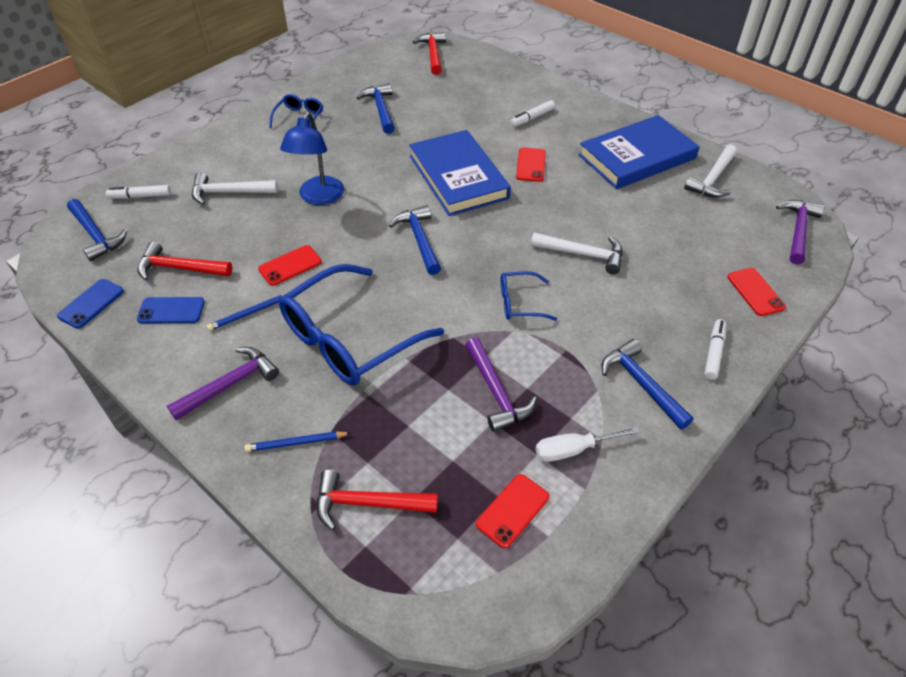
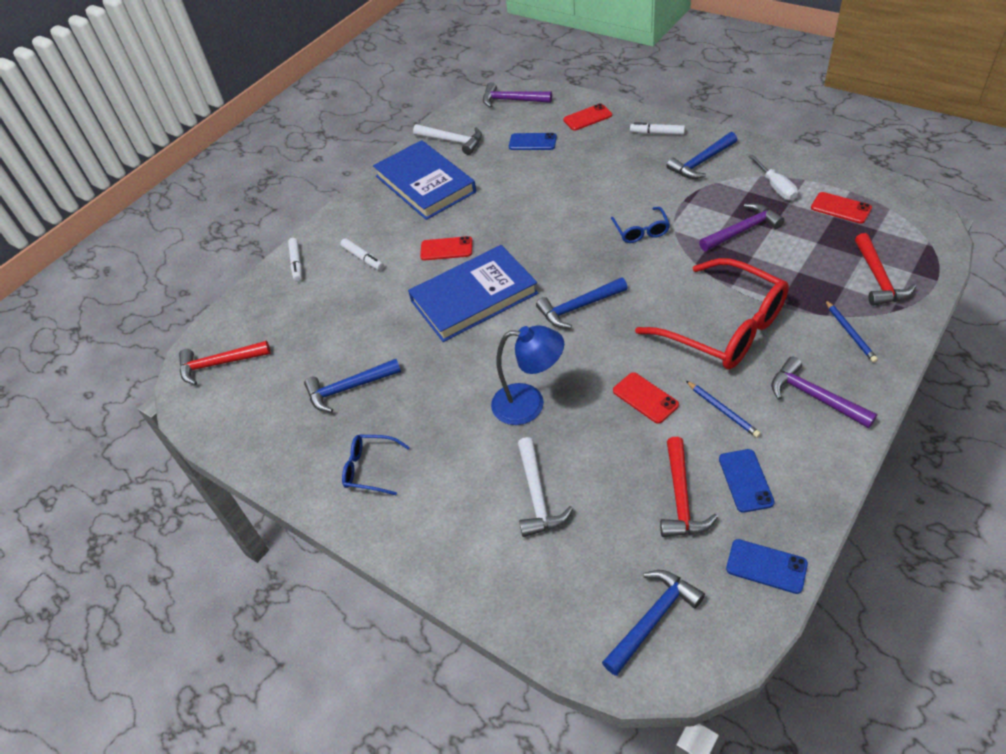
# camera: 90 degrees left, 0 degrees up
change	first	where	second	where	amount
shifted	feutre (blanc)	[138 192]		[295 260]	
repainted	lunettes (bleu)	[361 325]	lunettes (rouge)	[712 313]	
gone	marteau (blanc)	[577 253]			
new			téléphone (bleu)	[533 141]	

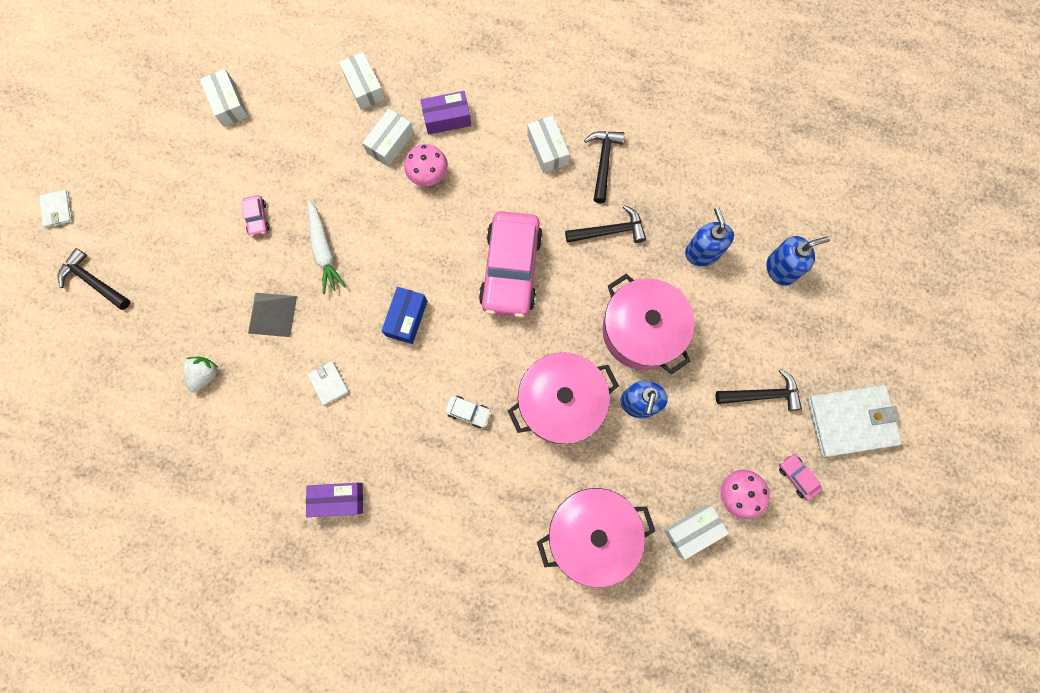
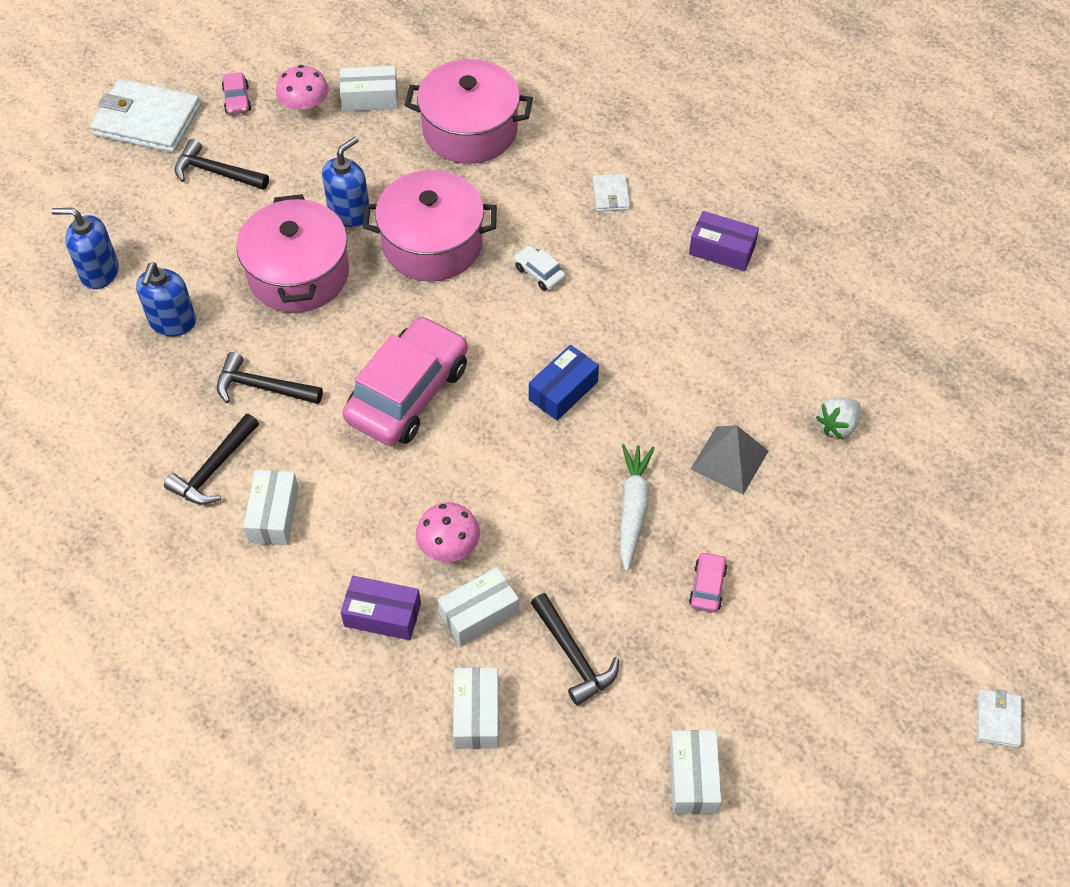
# camera: 155 degrees left, 20 degrees down
change	first	where	second	where	amount
shifted	marteau (noir)	[94 279]		[575 649]	
shifted	portefeuille (blanc)	[328 383]		[611 193]	

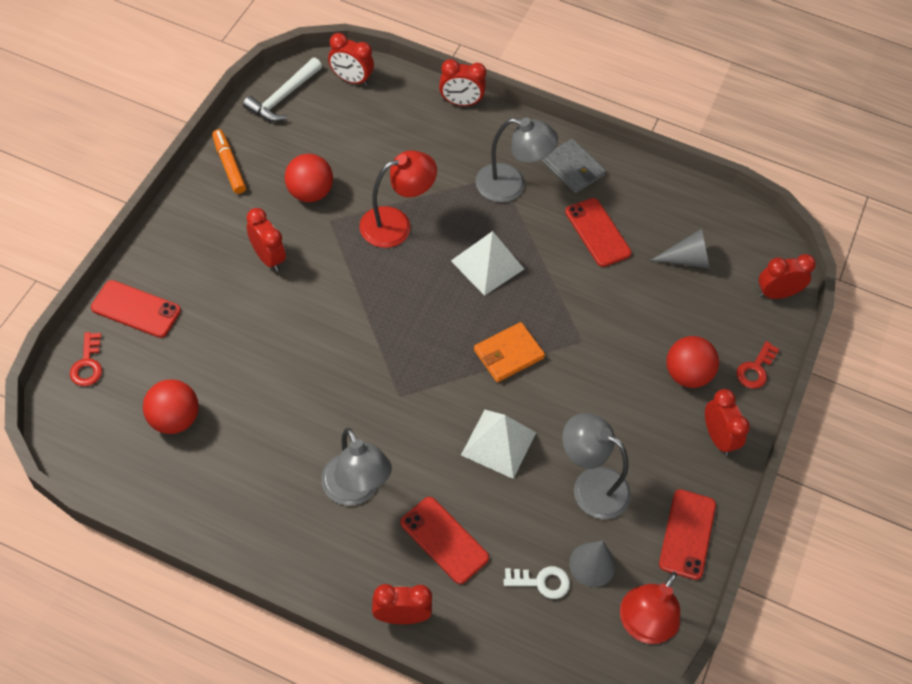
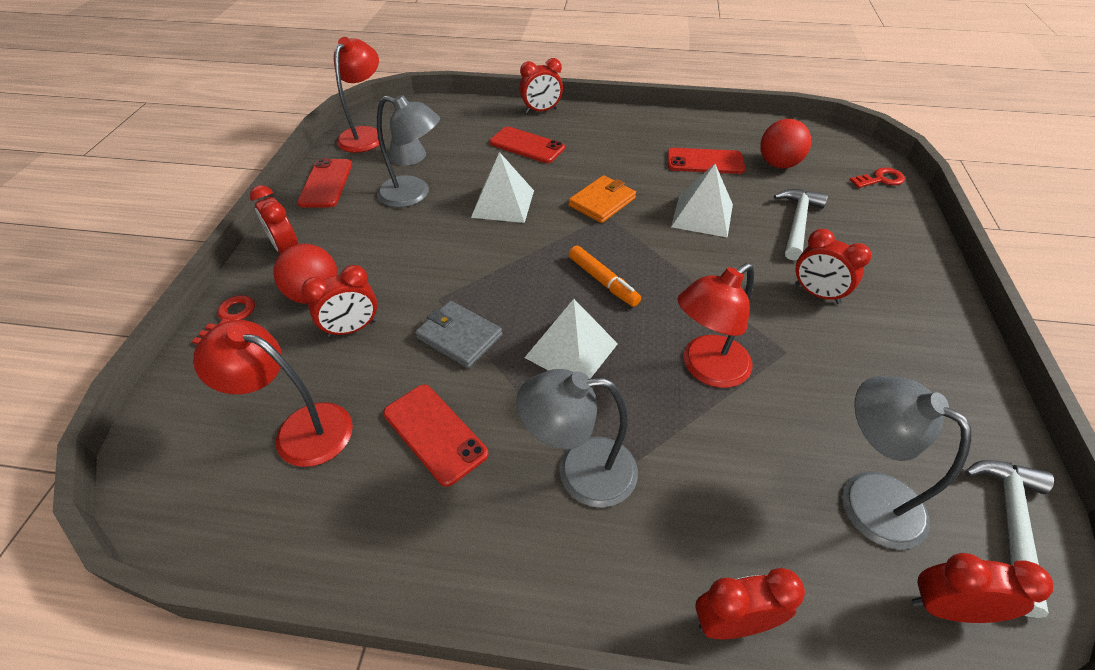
# camera: 170 degrees right, 10 degrees down
change	first	where	second	where	amount
rotated	clé (rouge)	[86 359]		[877 178]	90 degrees clockwise
shifted	téléphone (rouge)	[136 309]		[706 161]	
shifted	feutre (orange)	[229 161]		[605 276]	
gone	balle (rouge)	[308 178]			
shifted	lampe (gris)	[356 467]		[907 462]	
shifted	portefeuille (orange)	[509 352]		[602 199]	
gone	clé (blanc)	[537 582]			
shifted	portefeuille (gris)	[574 166]		[458 334]	
swapped	cône (gris)	[680 249]	lampe (rouge)	[273 393]	
shifted	réveil (rouge)	[787 276]		[339 301]	
new			pyramide (blanc)	[702 201]	
new			marteau (blanc)	[801 224]	

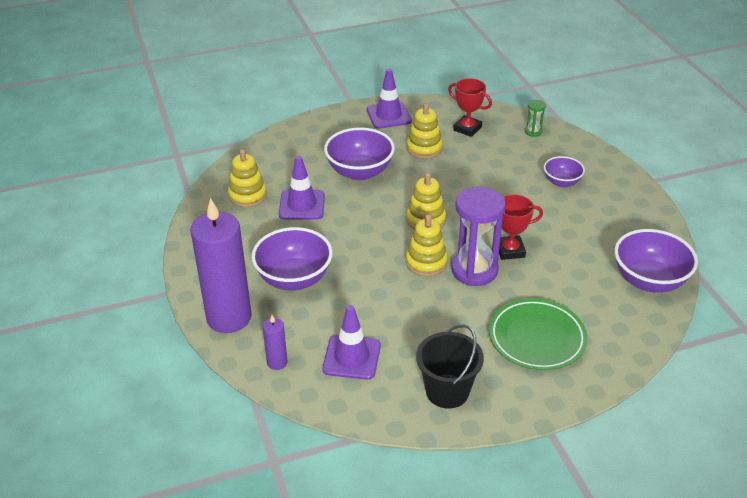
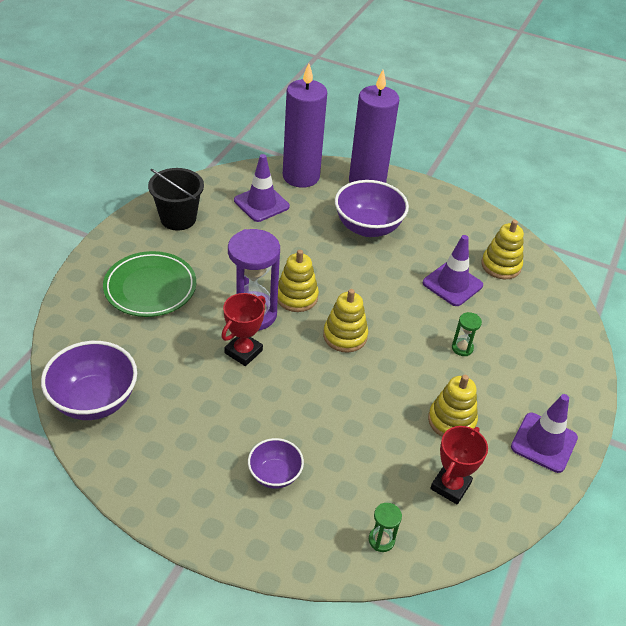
# camera: 130 degrees right, 5 degrees up
change	first	where	second	where	amount
scaled	bougie (violet)	[275 342]		[305 125]	x2.31
swapped	bol (violet)	[359 154]	sablier (vert)	[467 334]	
rotated	trophée (rouge)	[470 107]		[459 465]	45 degrees counterclockwise

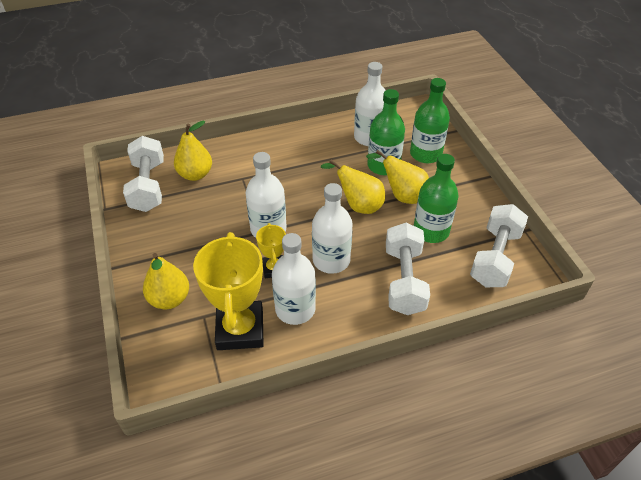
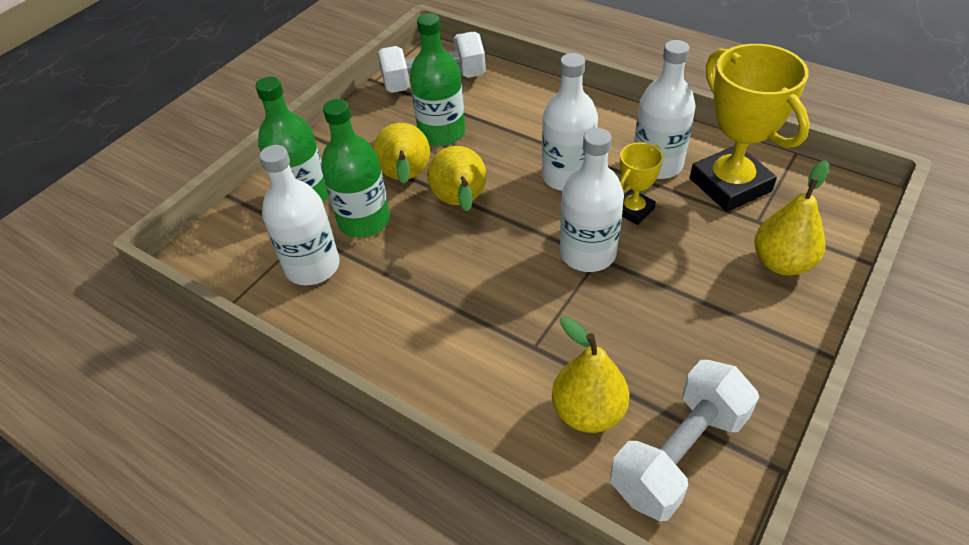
# camera: 125 degrees left, 0 degrees up
change	first	where	second	where	amount
rotated	trophée (jaune)	[228 291]		[750 128]	75 degrees counterclockwise
gone	haltère (blanc)	[408 269]			

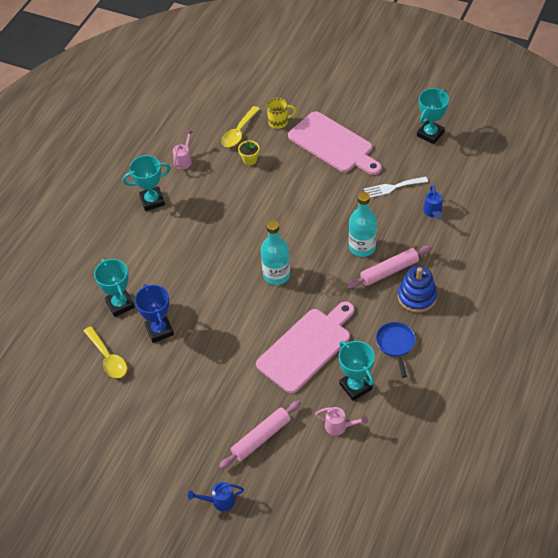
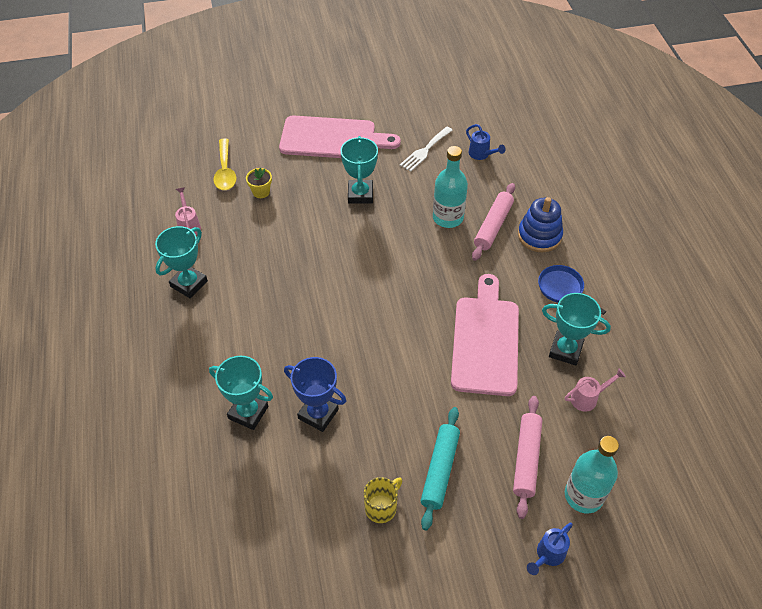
# camera: 40 degrees left, 0 degrees up
change	first	where	second	where	amount
gone	cuillère (jaune)	[105 352]			
shifted	bouteille (turquoise)	[275 252]		[592 474]	
shifted	tasse (jaune)	[281 113]		[383 500]	
shifted	trophée (turquoise)	[433 116]		[359 170]	
new			rouleau à pâtisserie (turquoise)	[440 468]	

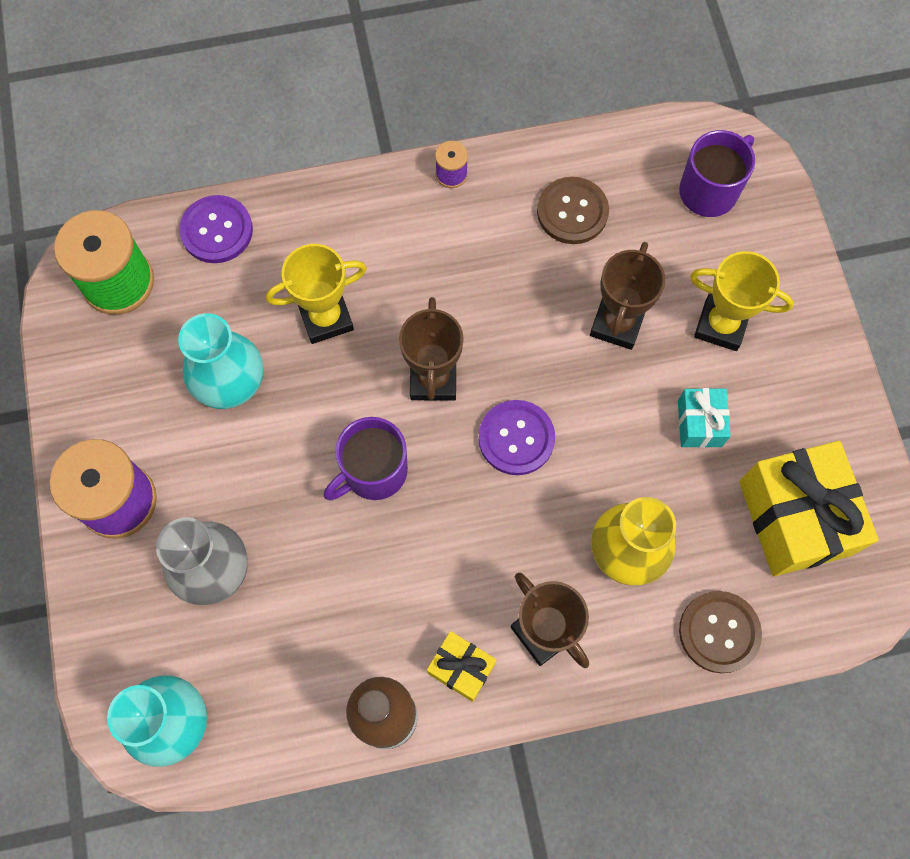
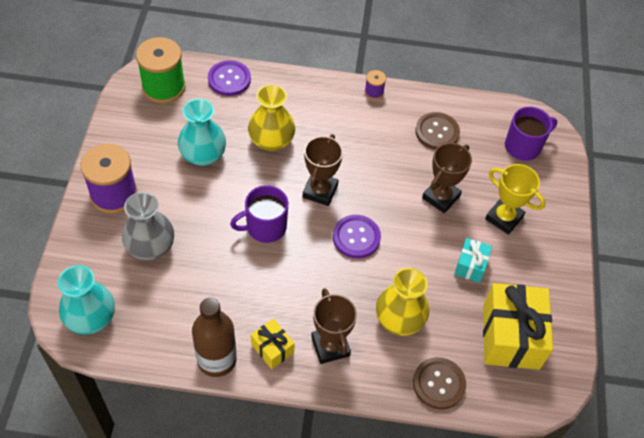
# camera: 15 degrees right, 15 degrees down
change	first	where	second	where	amount
swapped	trophée (jaune)	[316 294]	vase (jaune)	[271 117]	

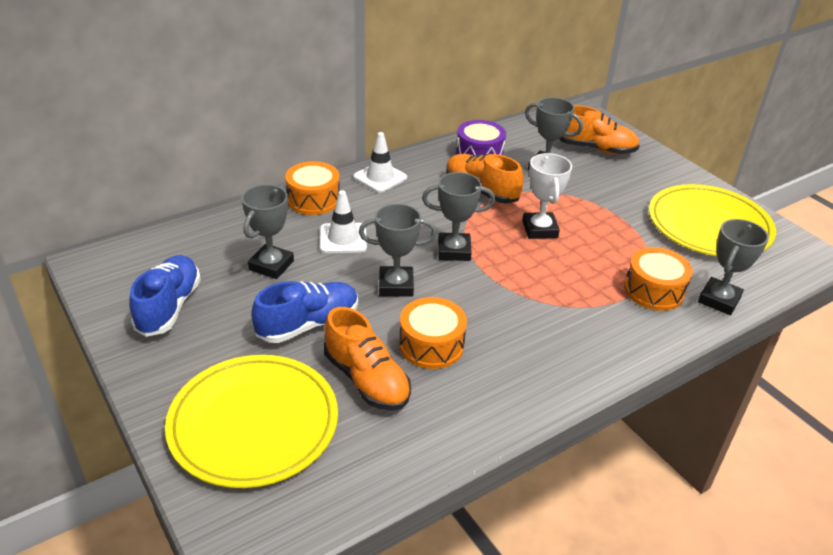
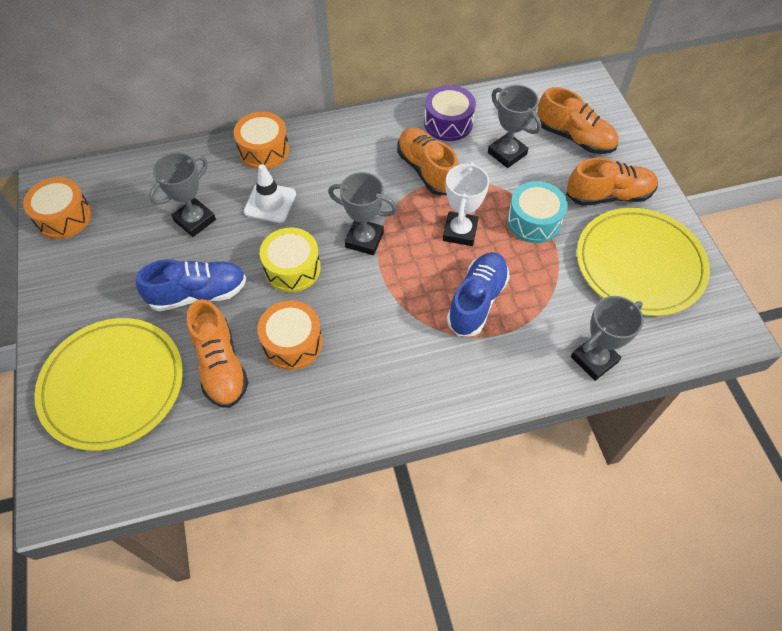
# camera: 20 degrees right, 20 degrees up
change	first	where	second	where	amount
shifted	chaussure (bleu)	[165 296]		[478 294]	
gone	cône de chantier (blanc)	[380 162]			
swapped	trophée (gris)	[398 250]	tambour (jaune)	[290 260]	
shifted	tambour (orange)	[658 279]		[57 208]	
new			tambour (turquoise)	[537 212]	
new			chaussure (orange)	[612 182]	

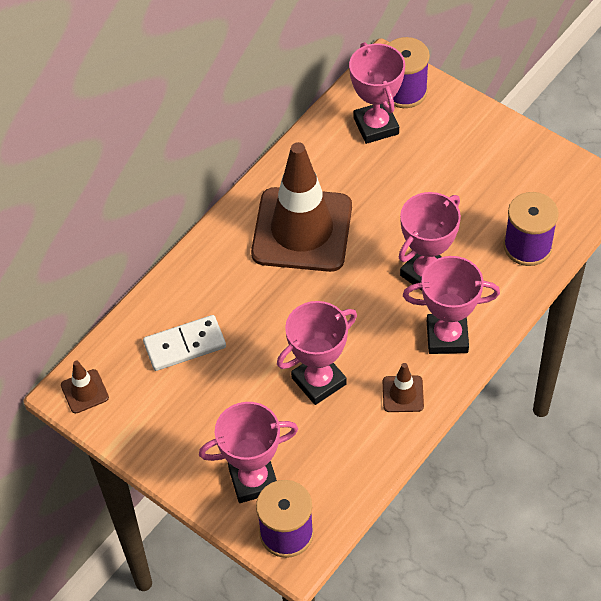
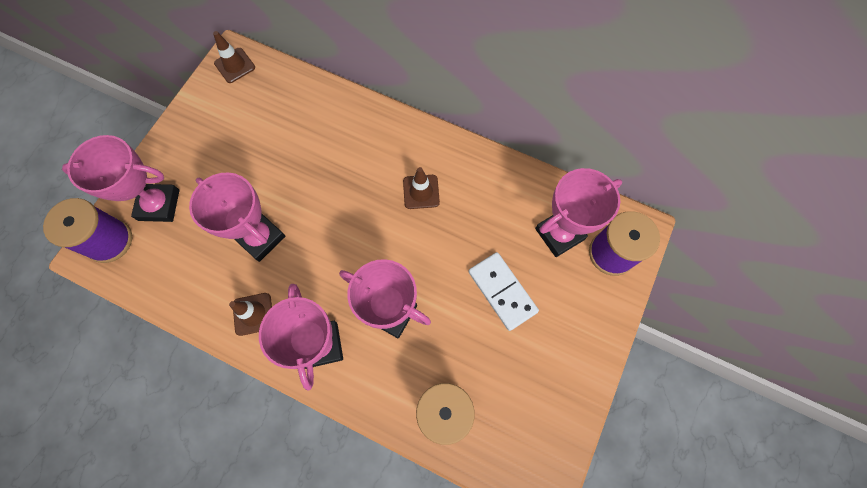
# camera: 75 degrees right, 15 degrees up
change	first	where	second	where	amount
shifted	domino (blanc)	[184 343]		[504 291]	
rotated	trophée (rose)	[248 452]		[121 178]	60 degrees counterclockwise
scaled	cône de chantier (marron)	[301 207]		[421 188]	x0.40

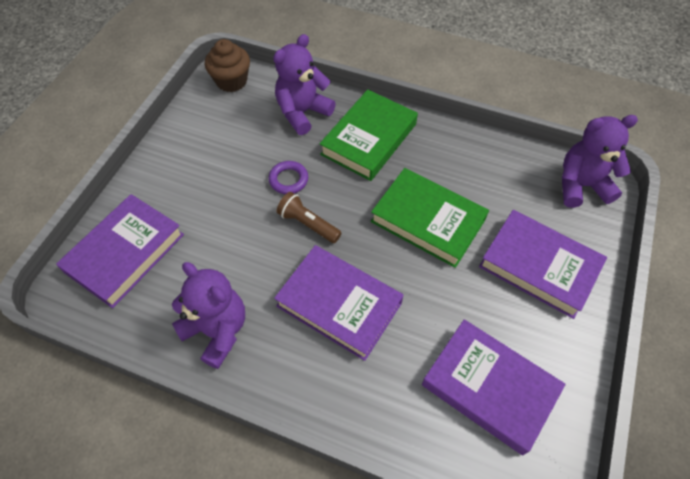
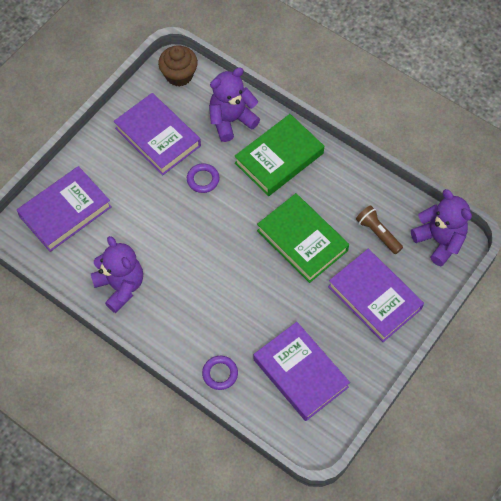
# camera: 15 degrees right, 5 degrees up
change	first	where	second	where	amount
shifted	livre (violet)	[339 303]		[157 134]	
shifted	lampe de poche (marron)	[309 217]		[379 229]	
rotated	ours en peluche (violet)	[600 161]		[441 227]	45 degrees clockwise
new			anneau (violet)	[220 373]	

